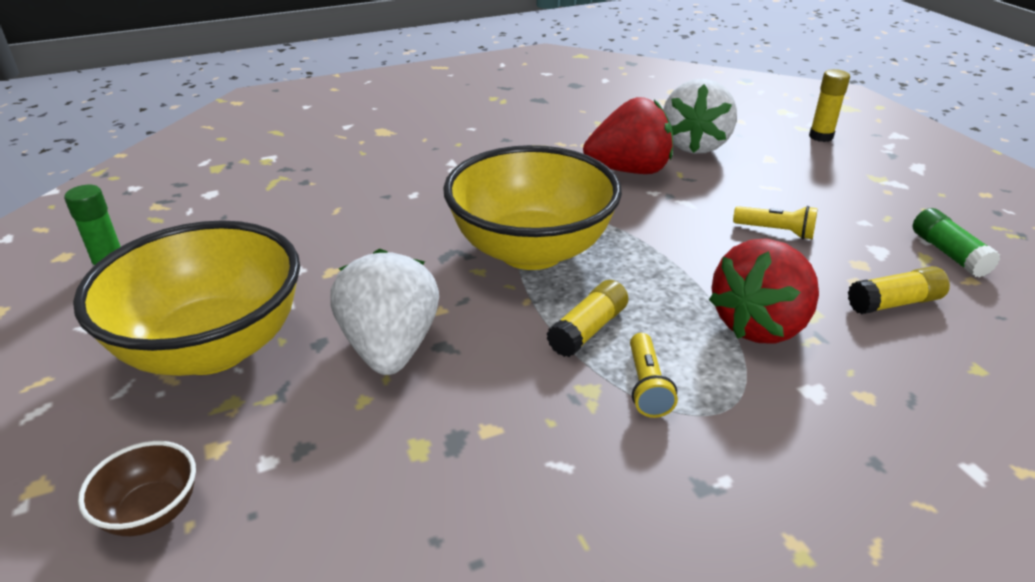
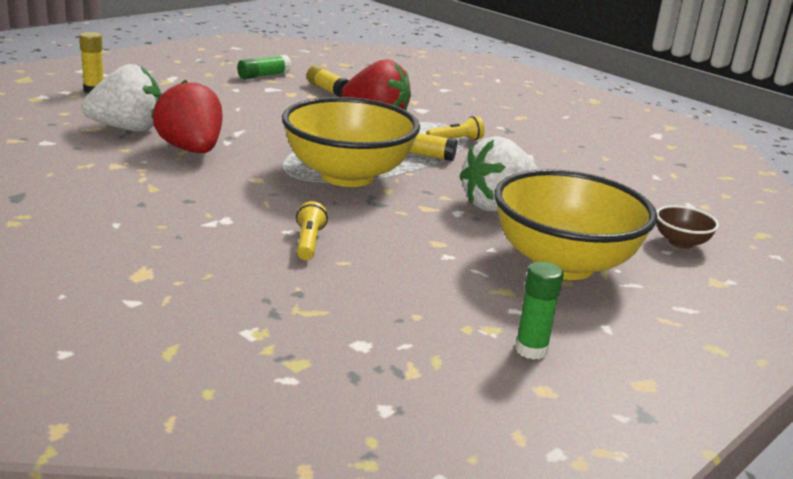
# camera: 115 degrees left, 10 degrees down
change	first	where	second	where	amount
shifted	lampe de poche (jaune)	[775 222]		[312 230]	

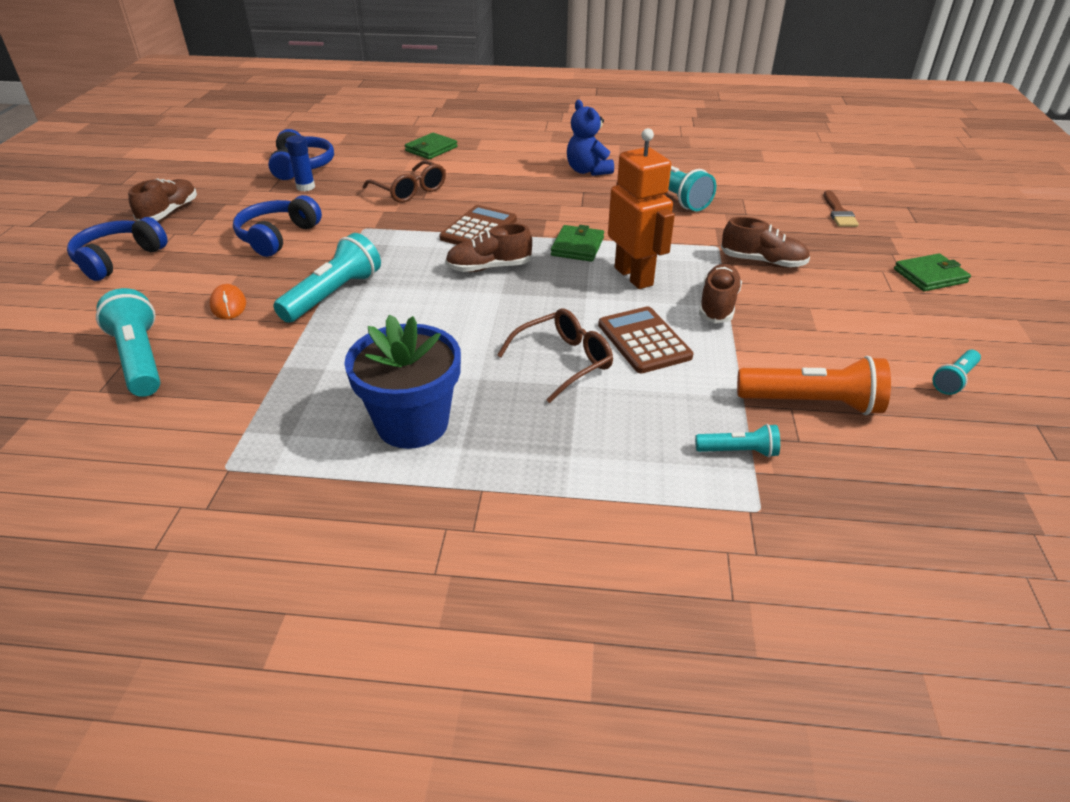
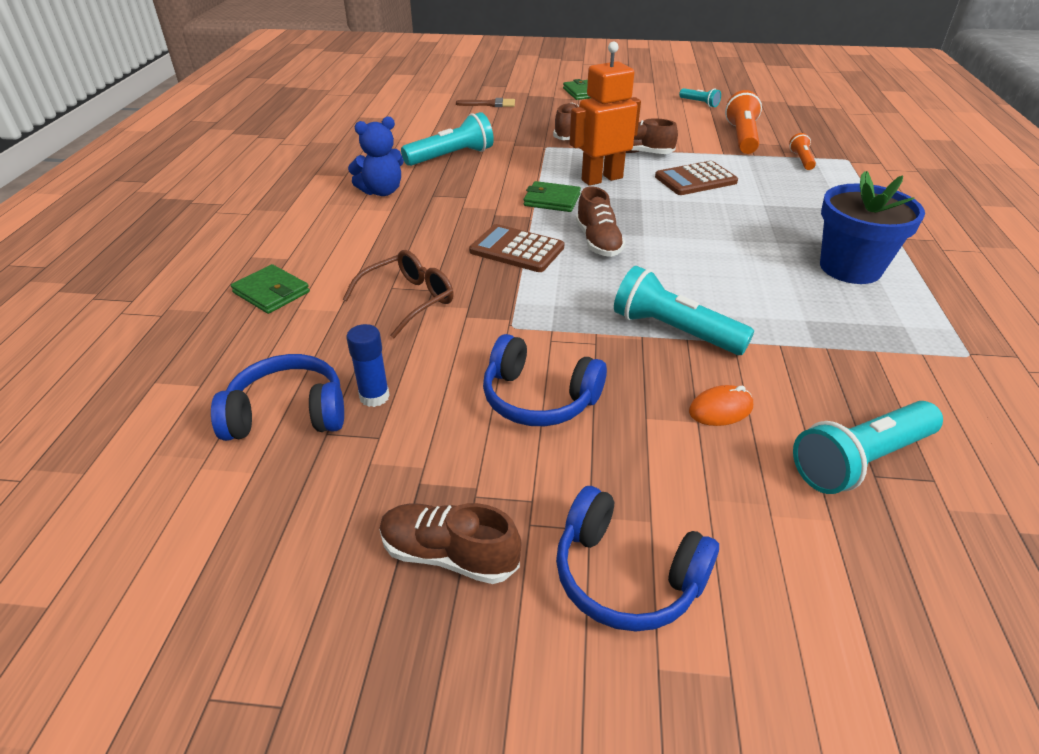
# camera: 90 degrees left, 0 degrees up
change	first	where	second	where	amount
gone	lunettes (marron)	[555 355]			
repainted	lampe de poche (turquoise)	[737 440]	lampe de poche (orange)	[802 151]	

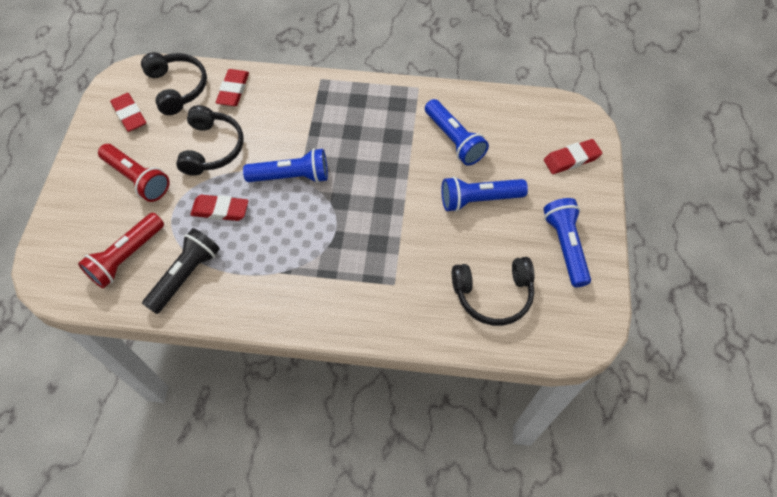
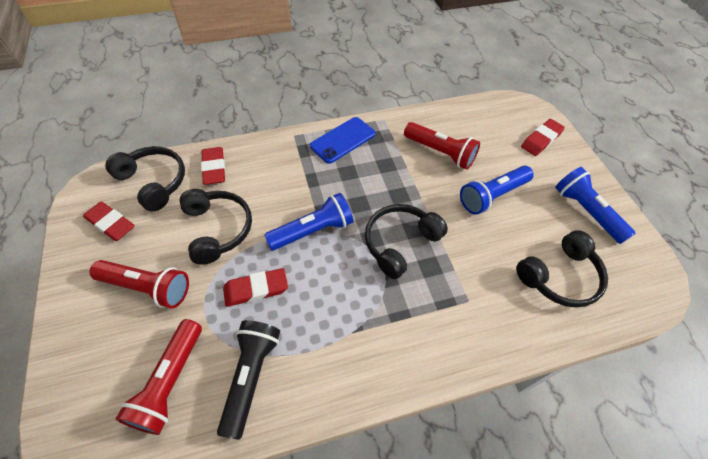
# camera: 25 degrees left, 5 degrees down
change	first	where	second	where	amount
repainted	lampe de poche (bleu)	[457 132]	lampe de poche (rouge)	[442 146]	
new			téléphone (bleu)	[342 140]	
new			casque audio (noir)	[406 241]	

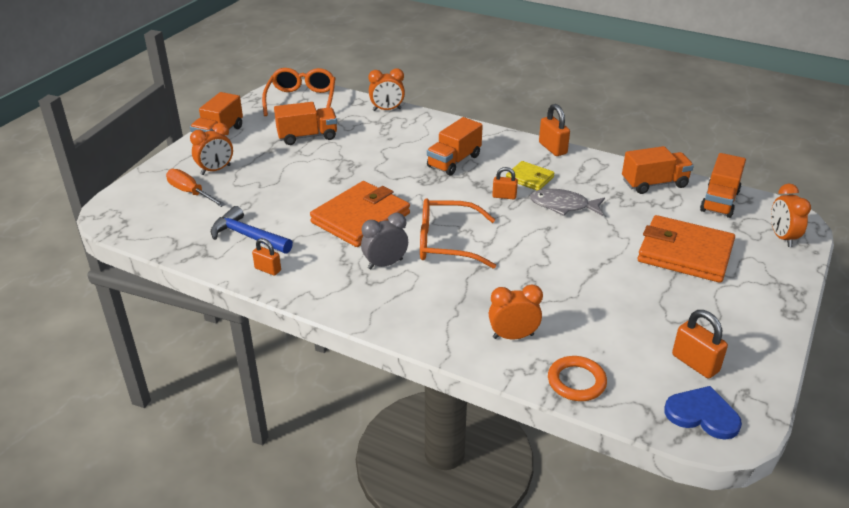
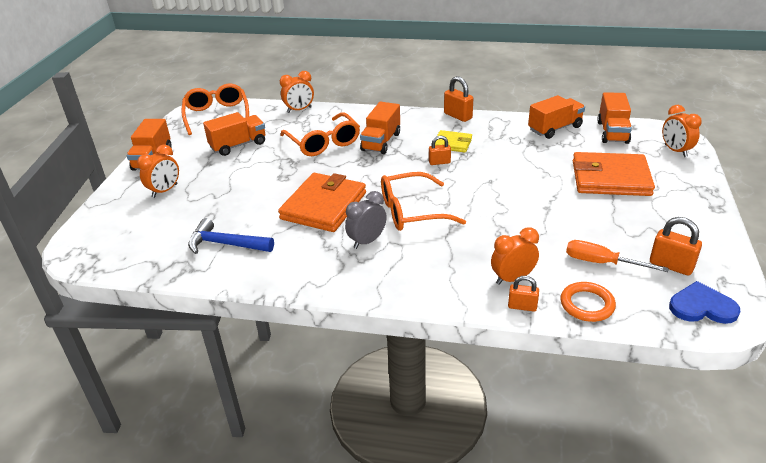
# camera: 15 degrees left, 0 degrees up
change	first	where	second	where	amount
shifted	tournevis (orange)	[196 188]		[617 256]	
shifted	cadenas (orange)	[266 257]		[523 293]	
gone	poisson (gris)	[567 202]			
new			lunettes (orange)	[320 134]	

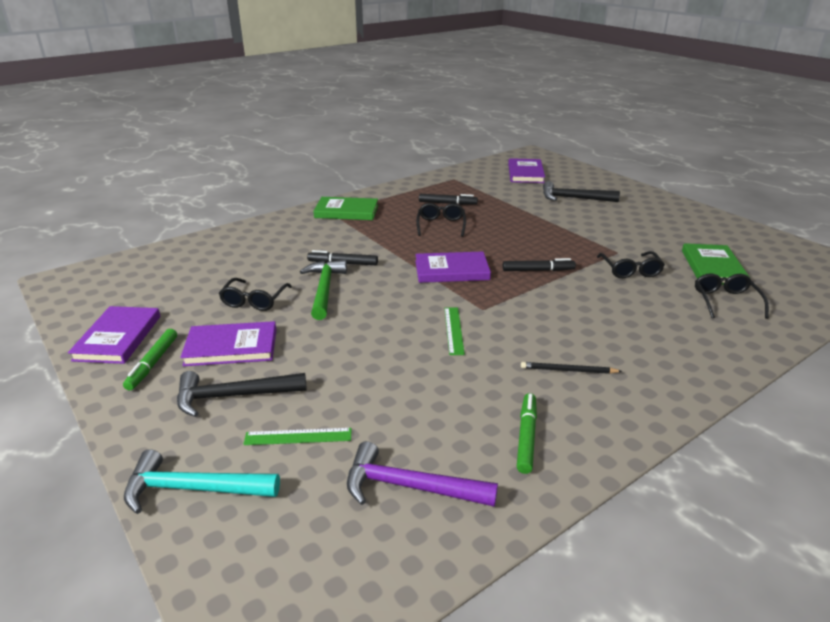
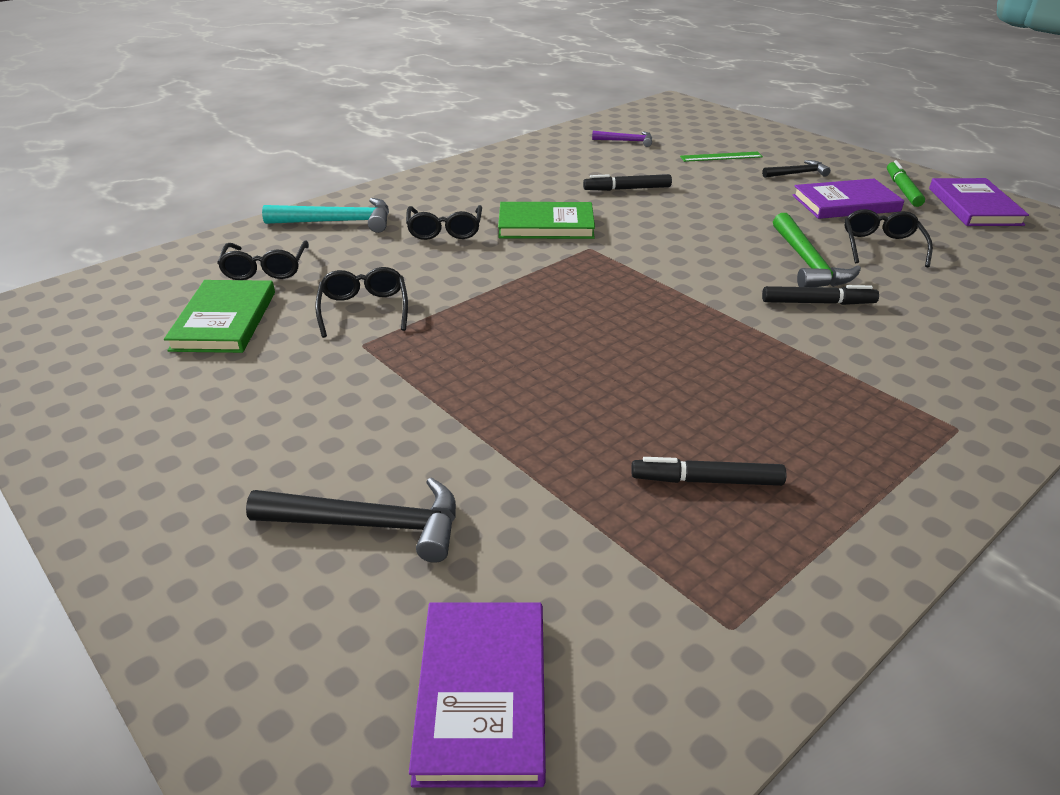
# camera: 175 degrees right, 5 degrees up
change	first	where	second	where	amount
shifted	marteau (turquoise)	[202 481]		[325 215]	
scaled	marteau (noir)	[242 394]		[796 169]	x0.59
shifted	livre (vert)	[345 208]		[546 220]	
scaled	marteau (violet)	[422 474]		[622 139]	x0.59
gone	livre (violet)	[453 267]			
shifted	lunettes (noir)	[441 220]		[444 222]	
gone	règle (vert)	[455 331]			
shifted	feutre (noir)	[539 264]		[627 182]	
gone	feutre (vert)	[527 433]			
gone	crayon (noir)	[571 368]			

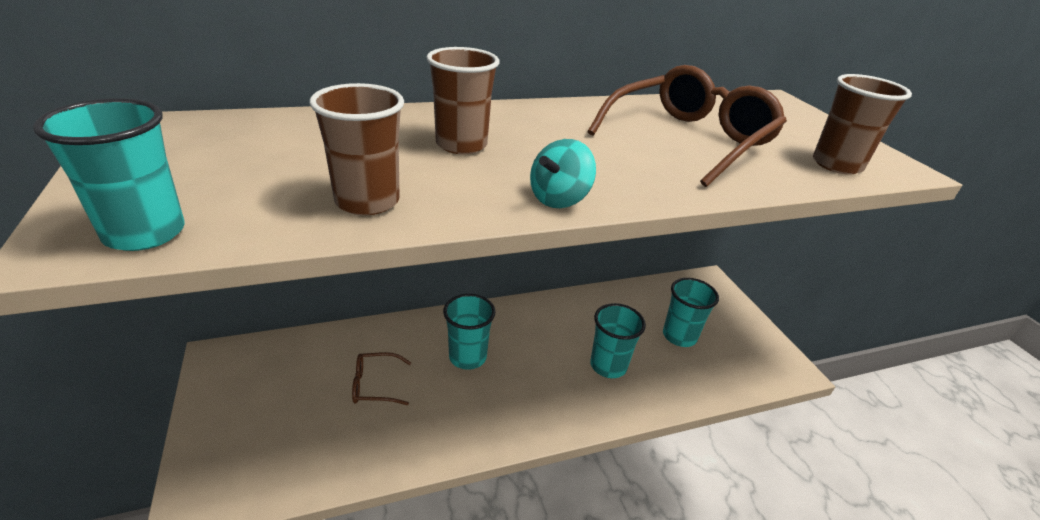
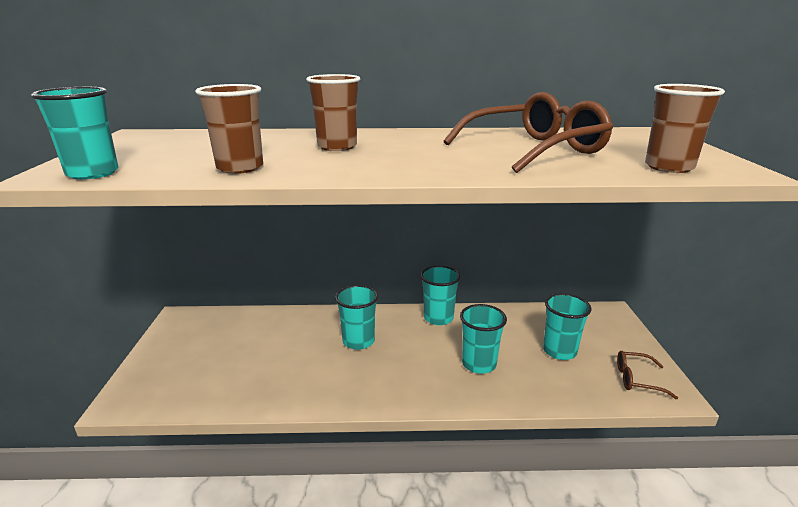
# camera: 20 degrees right, 10 degrees down
change	first	where	second	where	amount
shifted	lunettes (marron)	[381 378]		[647 375]	
gone	toupie (turquoise)	[563 173]			
new			gobelet (turquoise)	[440 295]	

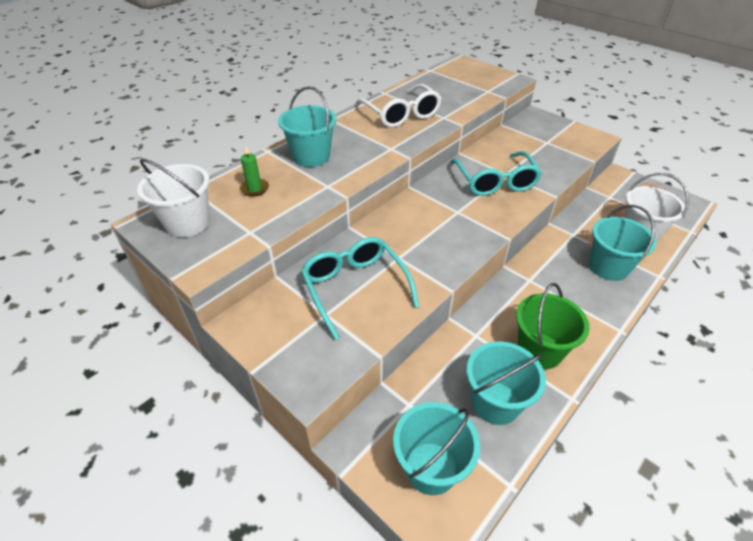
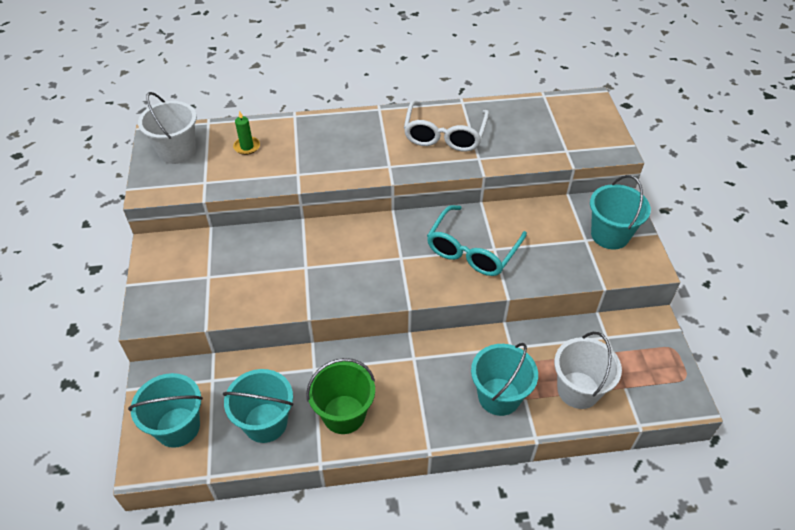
# camera: 40 degrees right, 5 degrees up
change	first	where	second	where	amount
shifted	seau (turquoise)	[307 126]		[620 212]	
gone	lunettes (turquoise)	[360 288]			

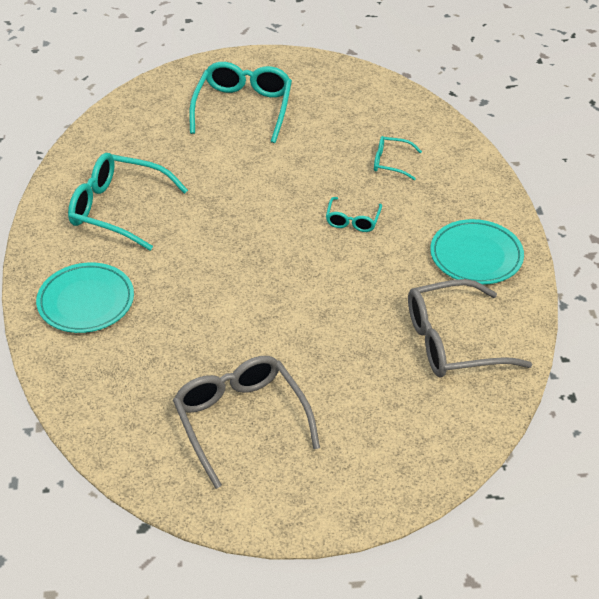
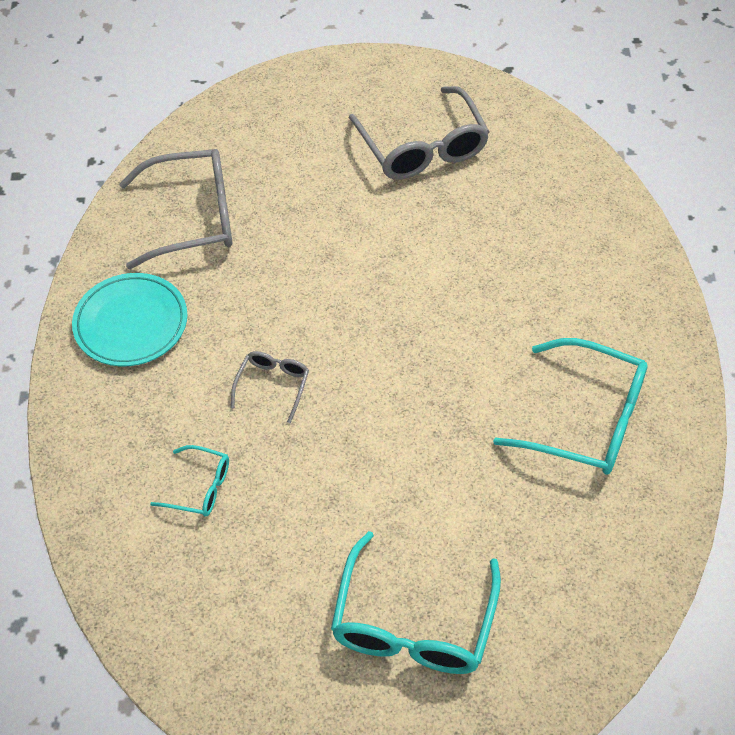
# camera: 175 degrees left, 10 degrees up
change	first	where	second	where	amount
gone	assiette (turquoise)	[85 298]			
repainted	lunettes (turquoise)	[354 214]	lunettes (gris)	[270 387]	

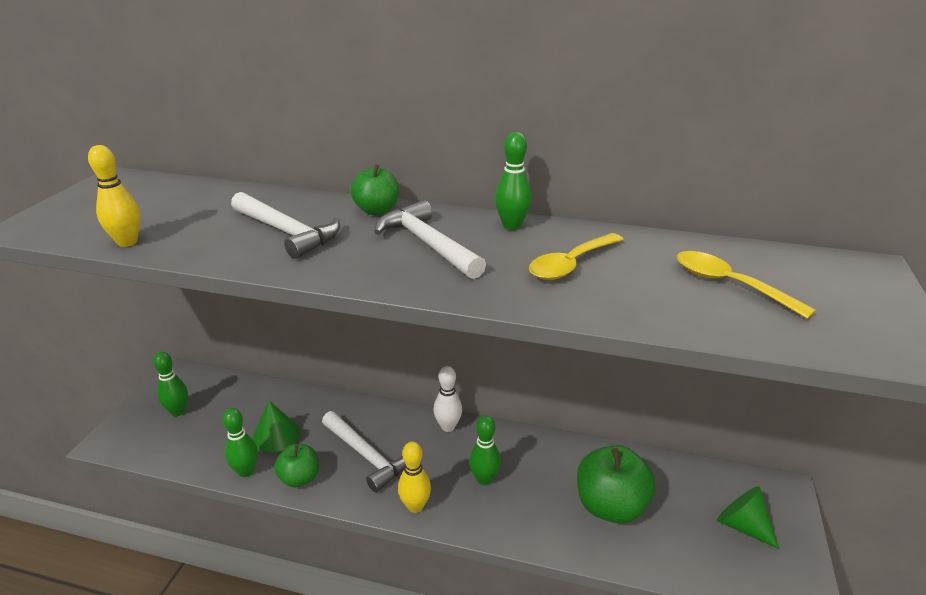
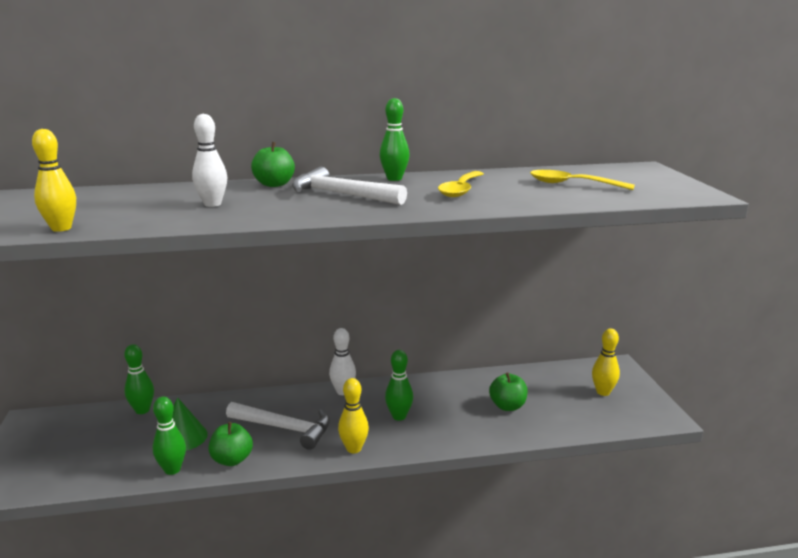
# camera: 25 degrees left, 10 degrees down
change	first	where	second	where	amount
shifted	quille (vert)	[170 384]		[139 379]	
swapped	marteau (blanc)	[285 225]	quille (blanc)	[209 160]	
scaled	pomme (vert)	[616 484]		[508 391]	x0.60
swapped	cône (vert)	[748 517]	quille (jaune)	[606 362]	

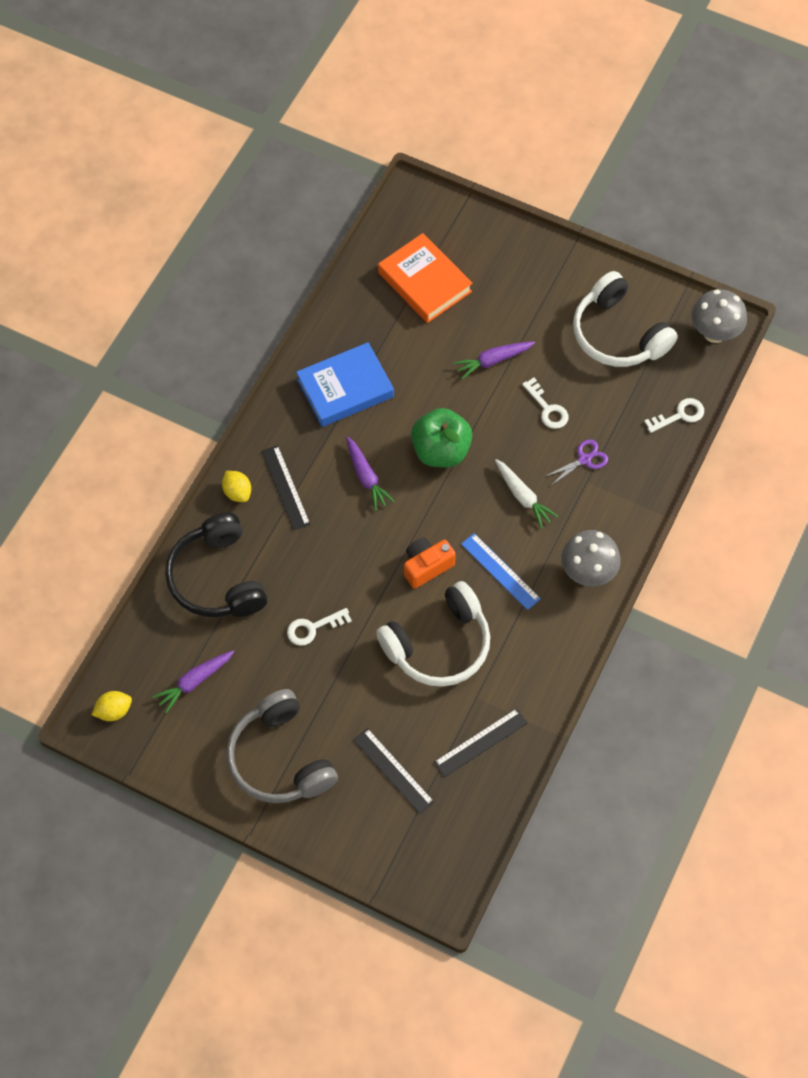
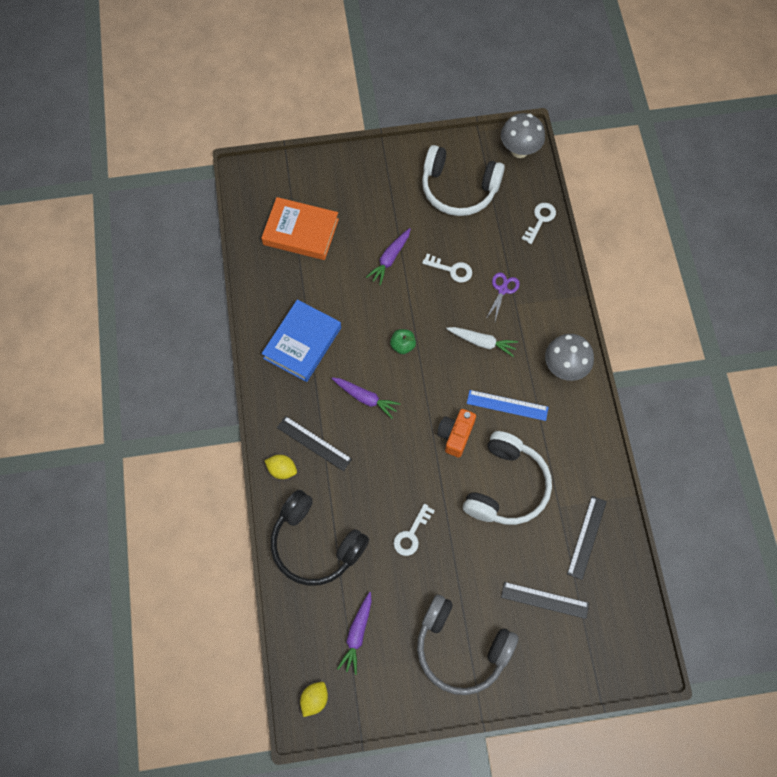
# camera: 35 degrees left, 5 degrees up
change	first	where	second	where	amount
scaled	pomme (vert)	[441 437]		[403 341]	x0.51

